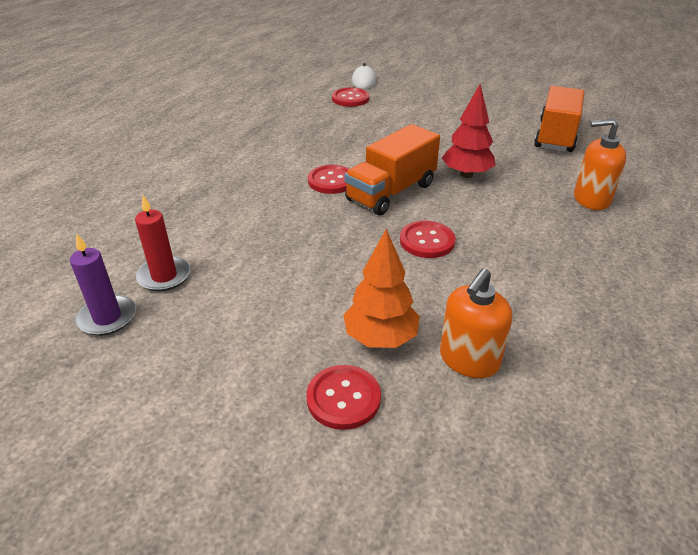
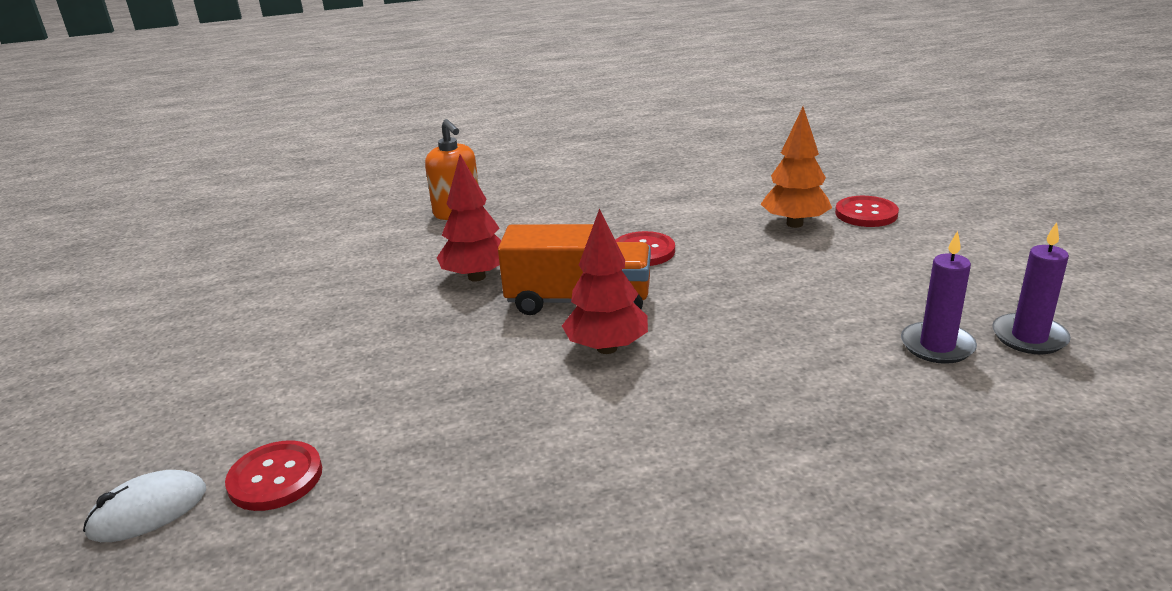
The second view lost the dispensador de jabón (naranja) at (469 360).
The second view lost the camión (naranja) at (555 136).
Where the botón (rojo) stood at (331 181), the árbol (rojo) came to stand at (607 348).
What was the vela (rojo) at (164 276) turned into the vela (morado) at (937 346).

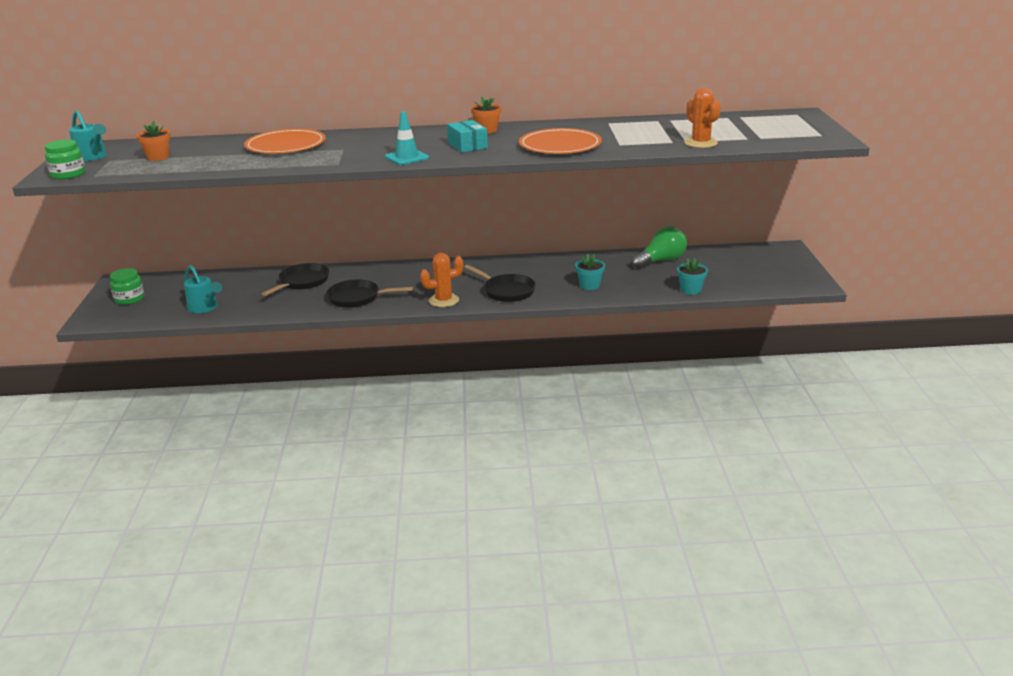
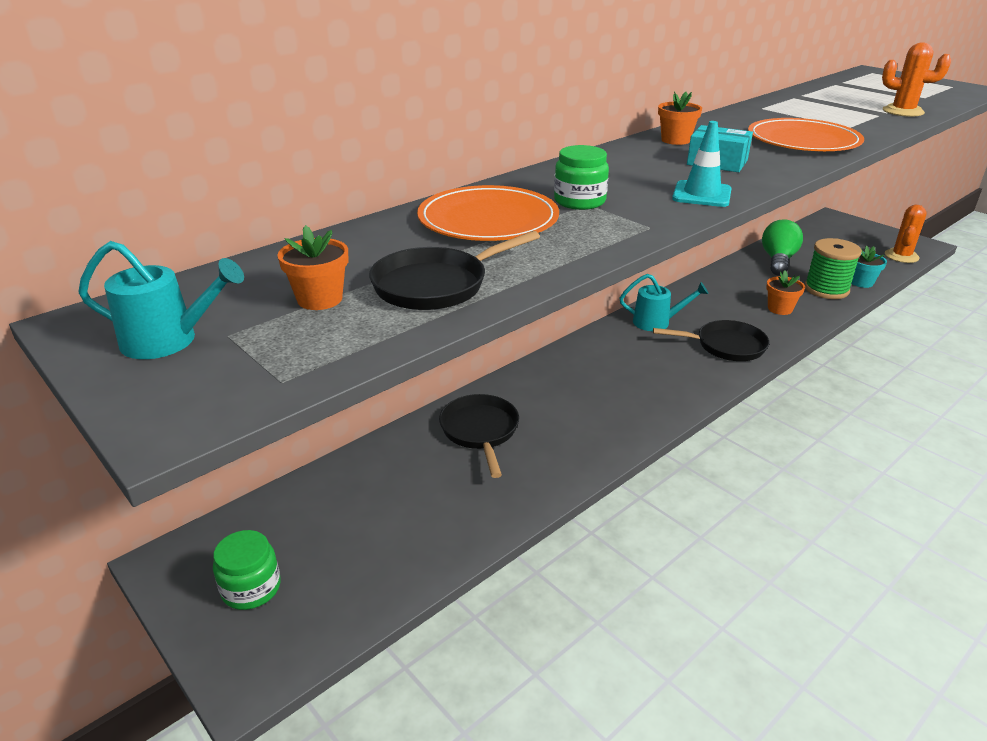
The second view gained the carrete (verde) at (826 289).
The tarro (verde) ended up elsewhere, having gone from (68 174) to (579 201).
The regadera (turquesa) ended up elsewhere, having gone from (205 308) to (657 322).
The sartén (negro) ended up elsewhere, having gone from (357 298) to (436 285).
The cactus (naranja) ended up elsewhere, having gone from (444 300) to (901 256).
What was the maceta (turquesa) at (589 285) turned into the maceta (naranja) at (780 309).

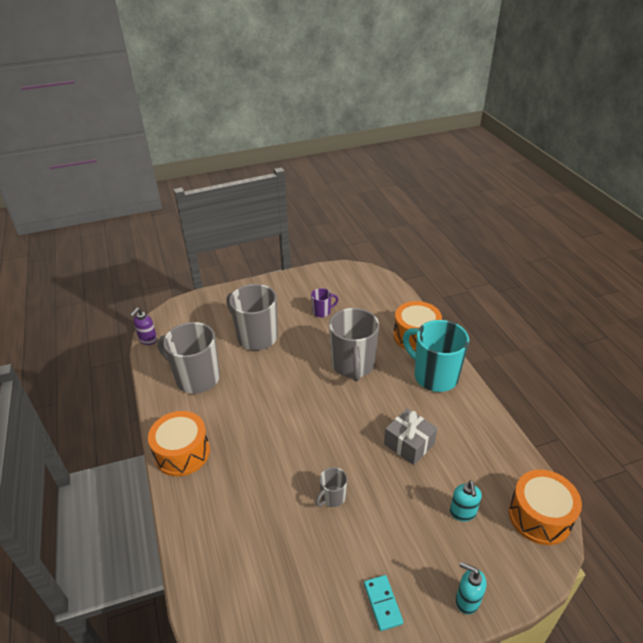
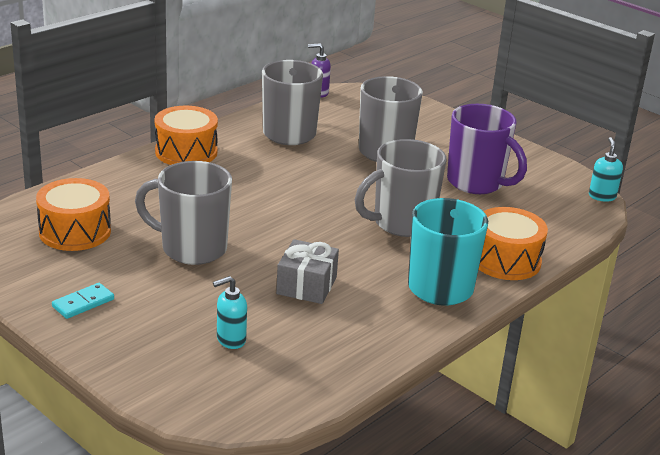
The dispensador de jabón (turquesa) ended up elsewhere, having gone from (467 600) to (602 196).
The tambor (naranja) ended up elsewhere, having gone from (539 516) to (75 231).
The size of the taza (morado) at (322 312) changed by a factor of 2.15.
The size of the taza (gris) at (332 497) changed by a factor of 2.15.

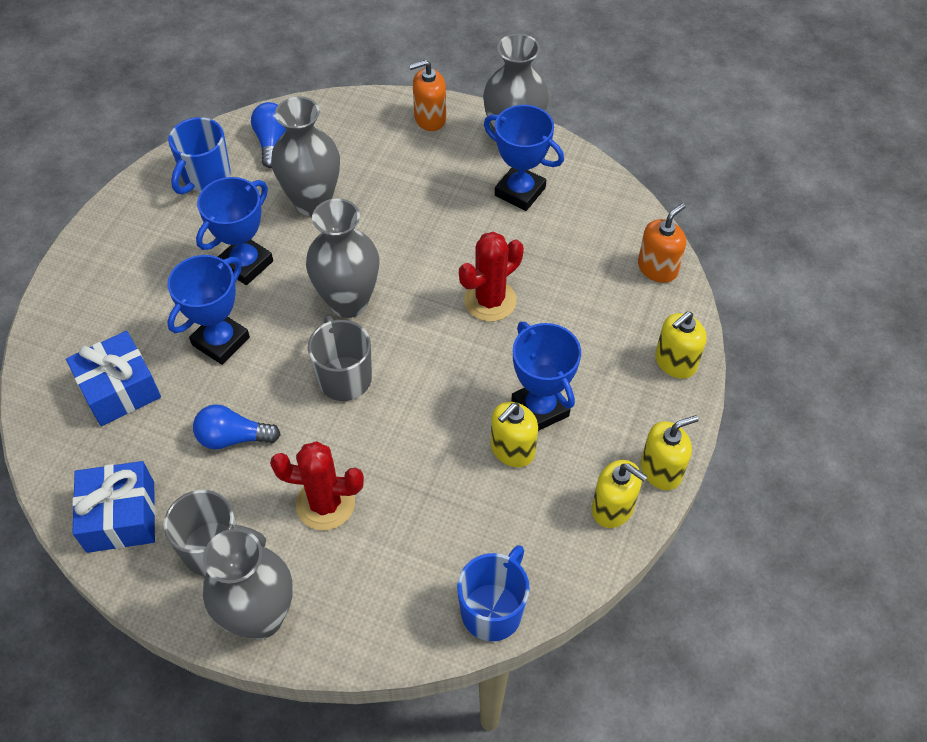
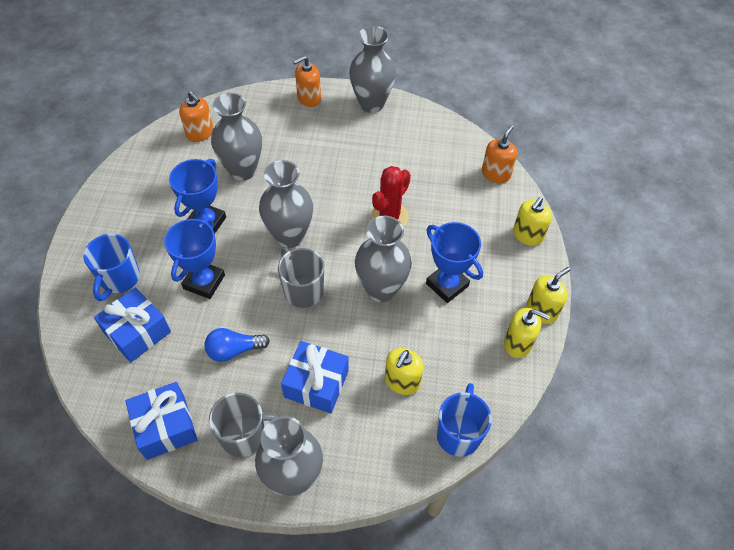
The second view lost the trofeo (azul) at (520 192).
The second view gained the florero (gris) at (381 289).
The taza (azul) ended up elsewhere, having gone from (206 177) to (119 279).
The dispensador de jabón (amarillo) ended up elsewhere, having gone from (512 449) to (402 381).
Where the bombilla (azul) stood at (272 142), the dispensador de jabón (naranja) came to stand at (200 133).
Where the cactus (rojo) stood at (325 504), the regalo (azul) came to stand at (316 384).

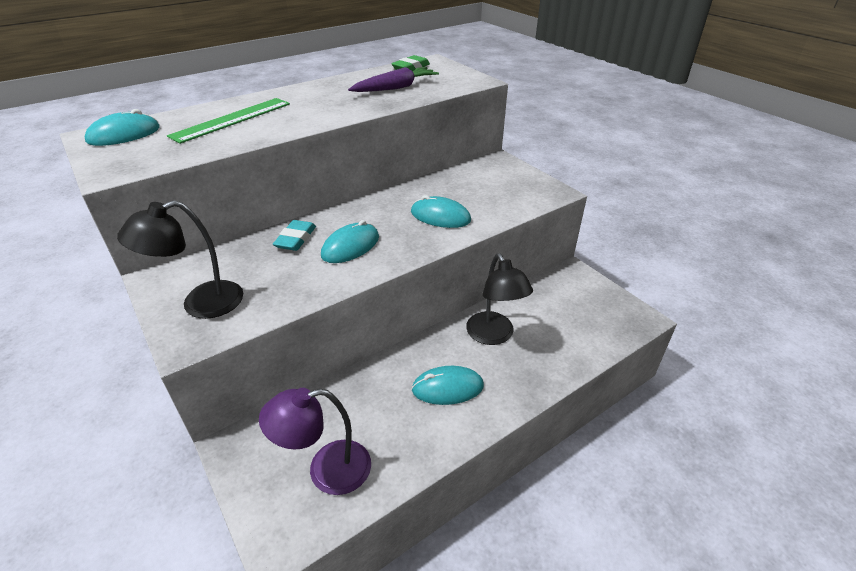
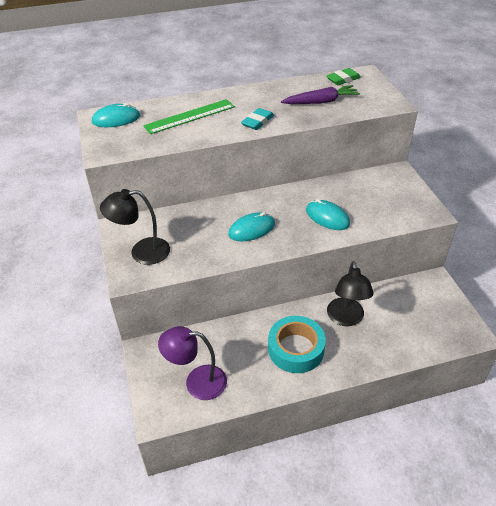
The goma de borrar (turquesa) ended up elsewhere, having gone from (296 239) to (257 122).
Where the ratón (turquesa) stood at (447 388), the cinta adhesiva (turquesa) came to stand at (296 349).

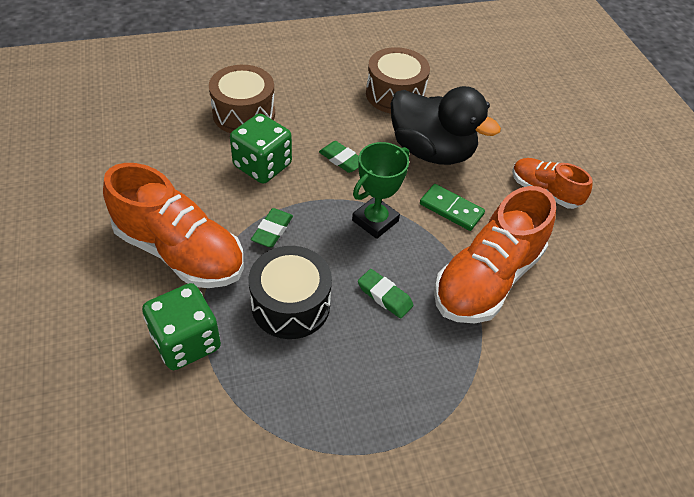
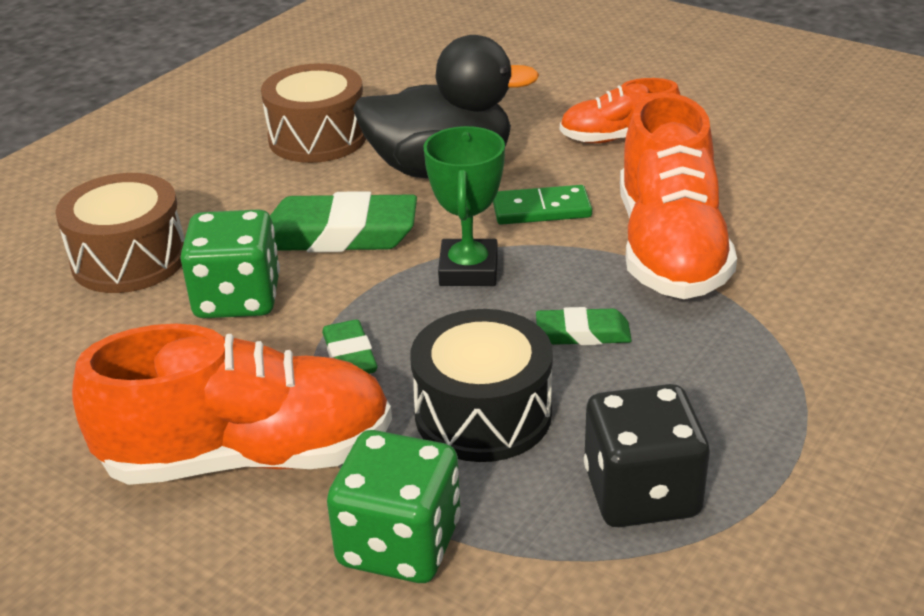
The second view gained the dado (negro) at (641 493).
The size of the goma de borrar (verde) at (341 160) changed by a factor of 1.87.

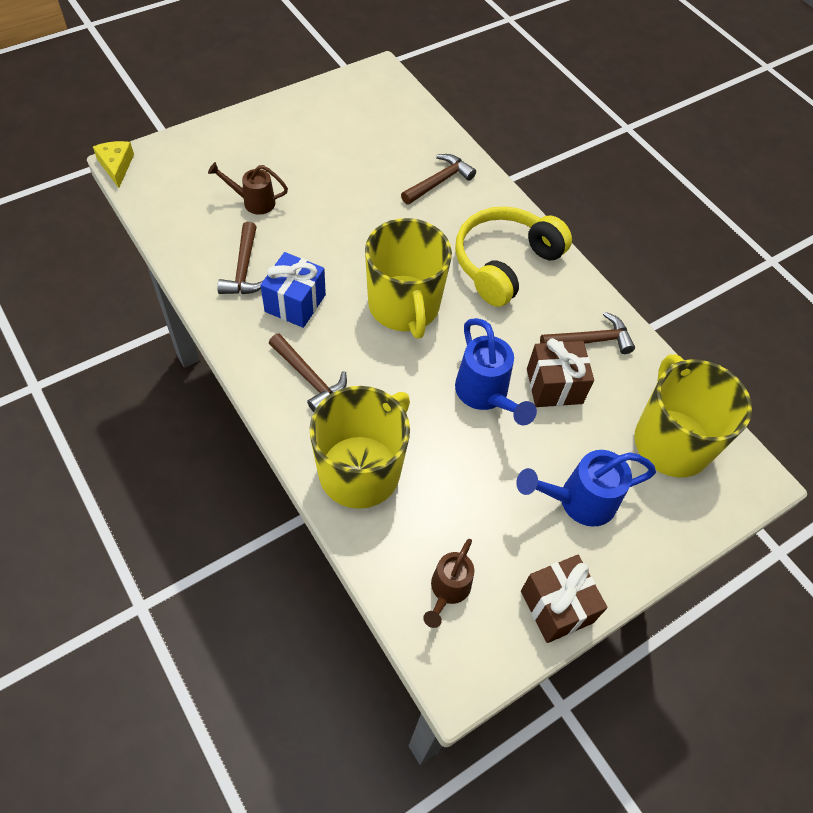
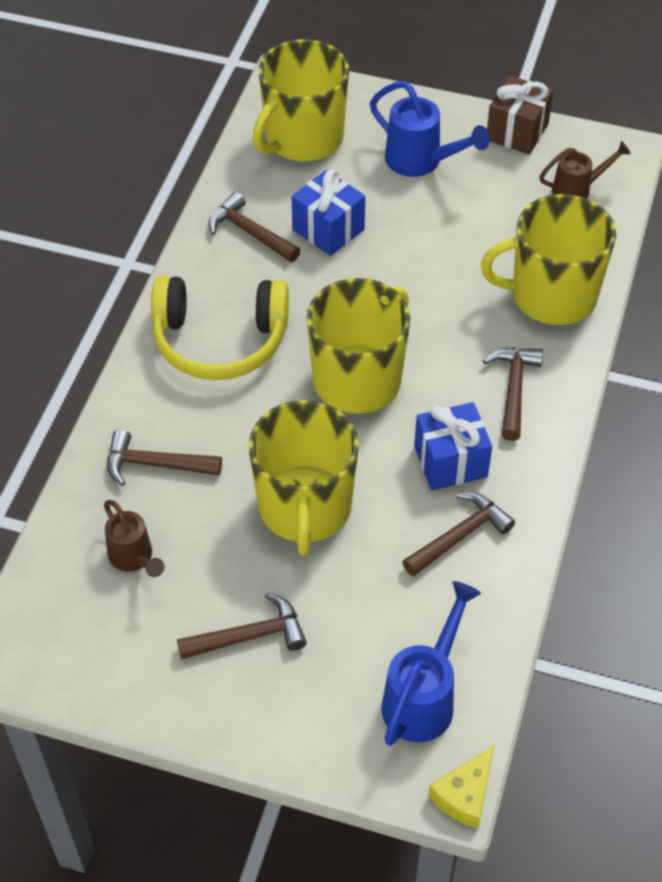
The second view gained the martillo (marrón) at (250 636).
The second view gained the taza (amarillo) at (305 508).
The regadera (marrón) ended up elsewhere, having gone from (253 202) to (134 559).
The regadera (azul) ended up elsewhere, having gone from (485 396) to (424 697).
What was the regalo (marrón) at (554 386) turned into the regalo (azul) at (328 229).

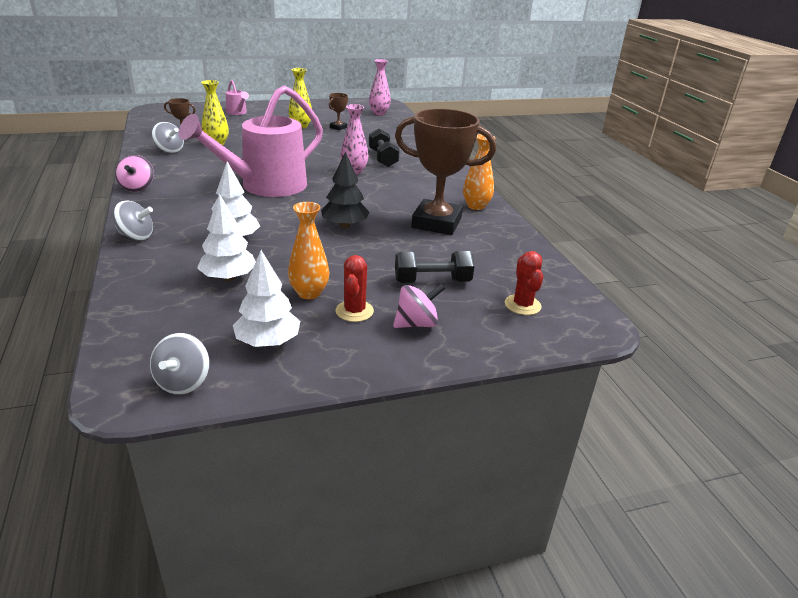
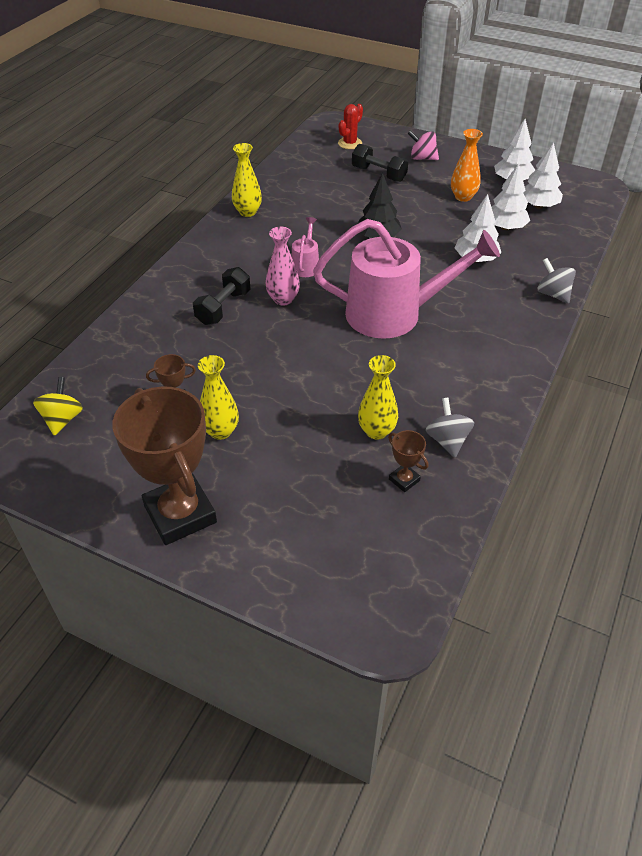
The second view lost the peonza (rosa) at (137 188).
The second view lost the peonza (gris) at (183 382).
The second view lost the cactus (rojo) at (354 311).
The second view gained the árbol (blanco) at (538 206).
The regadera (rosa) ended up elsewhere, having gone from (238 113) to (306 265).
The trofeo (marrón) ended up elsewhere, having gone from (436 223) to (180 514).
Where the florero (rosa) stood at (379 113), the peonza (amarillo) came to stand at (62 419).
What was the florero (naranja) at (476 206) turned into the florero (amarillo) at (247 212).

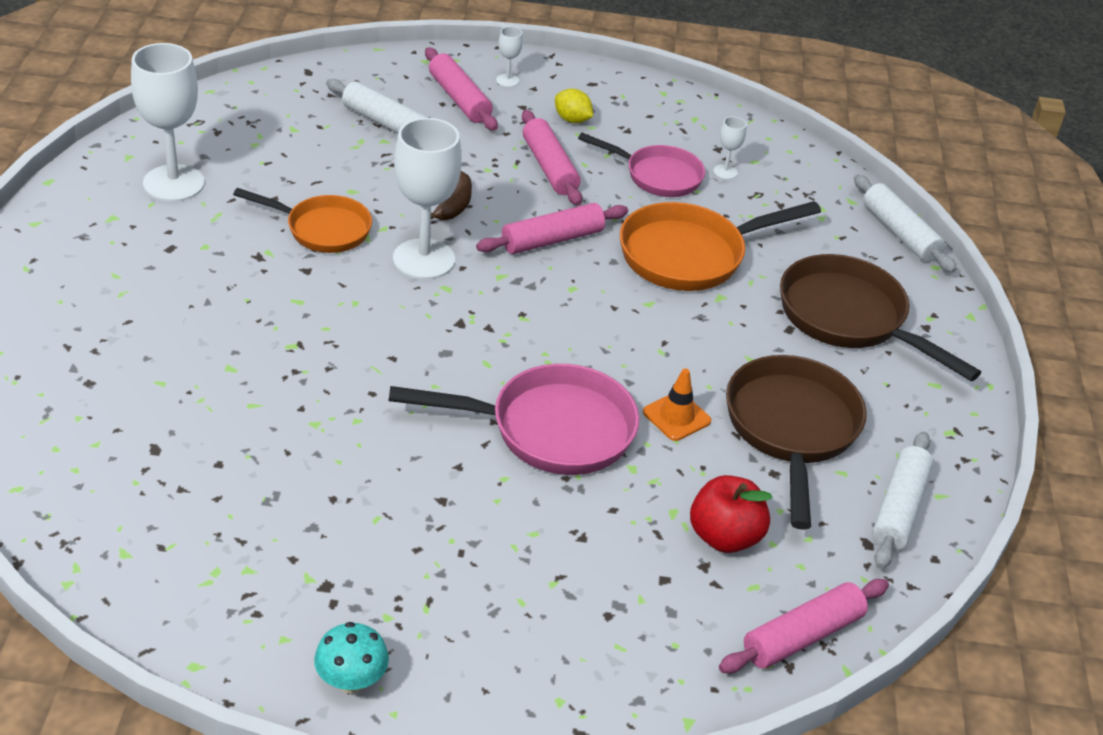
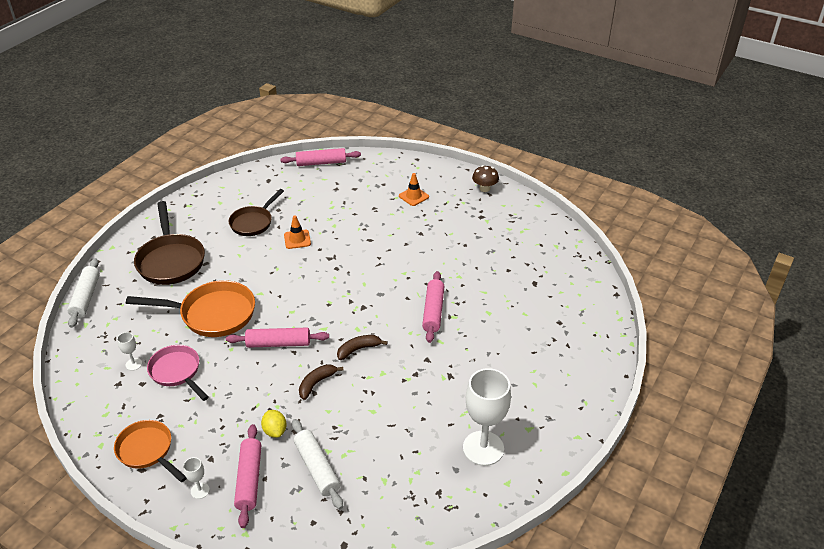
The second view lost the sartén (rosa) at (550 429).
The second view lost the manzana (rojo) at (724 537).
The second view lost the rodillo (blanco) at (899 509).
The second view gained the cono de tráfico (naranja) at (413 196).
The sartén (naranja) ended up elsewhere, having gone from (322 229) to (148 451).
The rodillo (rosa) ended up elsewhere, having gone from (549 167) to (433 311).
The limón (amarillo) ended up elsewhere, having gone from (572 120) to (275 431).
Where the copa (blanco) stood at (424 259), the plátano (marrón) came to stand at (358 349).
What was the seta (turquesa) at (351 681) turned into the seta (marrón) at (484 188).
The size of the sartén (marrón) at (791 430) changed by a factor of 0.65.

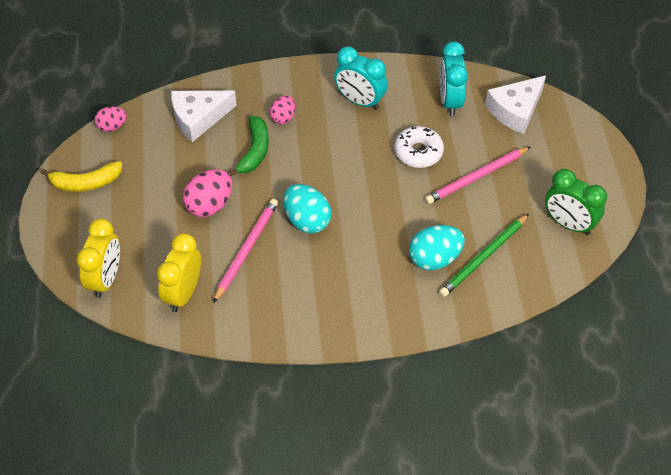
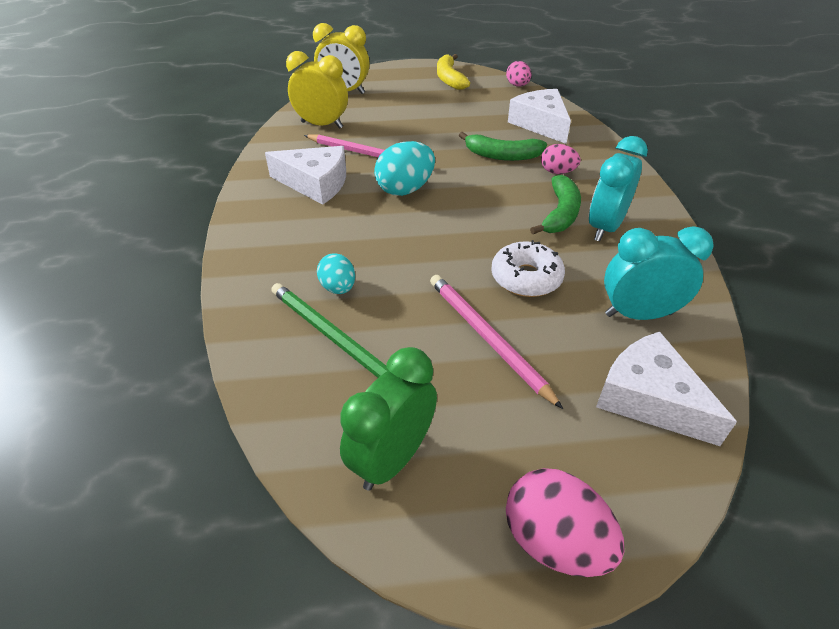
The second view gained the queso (blanco) at (315 183).
The second view gained the plátano (verde) at (560 214).
The huevo (rosa) ended up elsewhere, having gone from (209 205) to (554 541).
The size of the huevo (turquesa) at (434 259) changed by a factor of 0.61.

